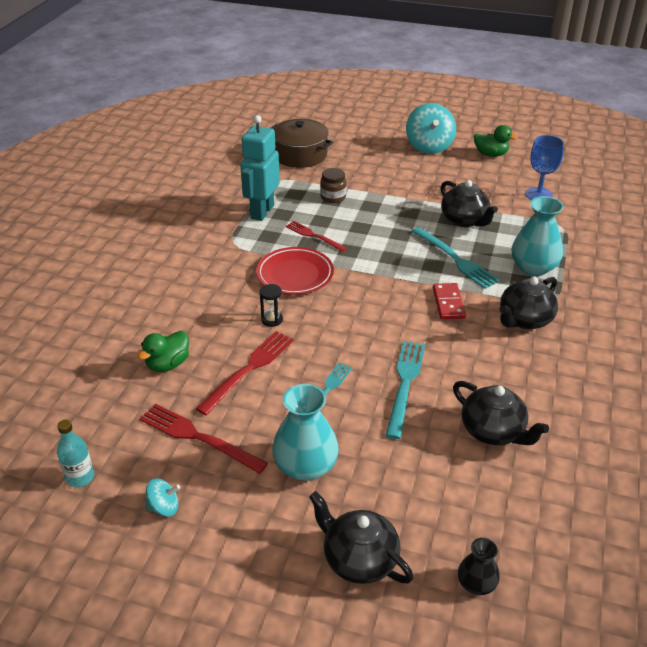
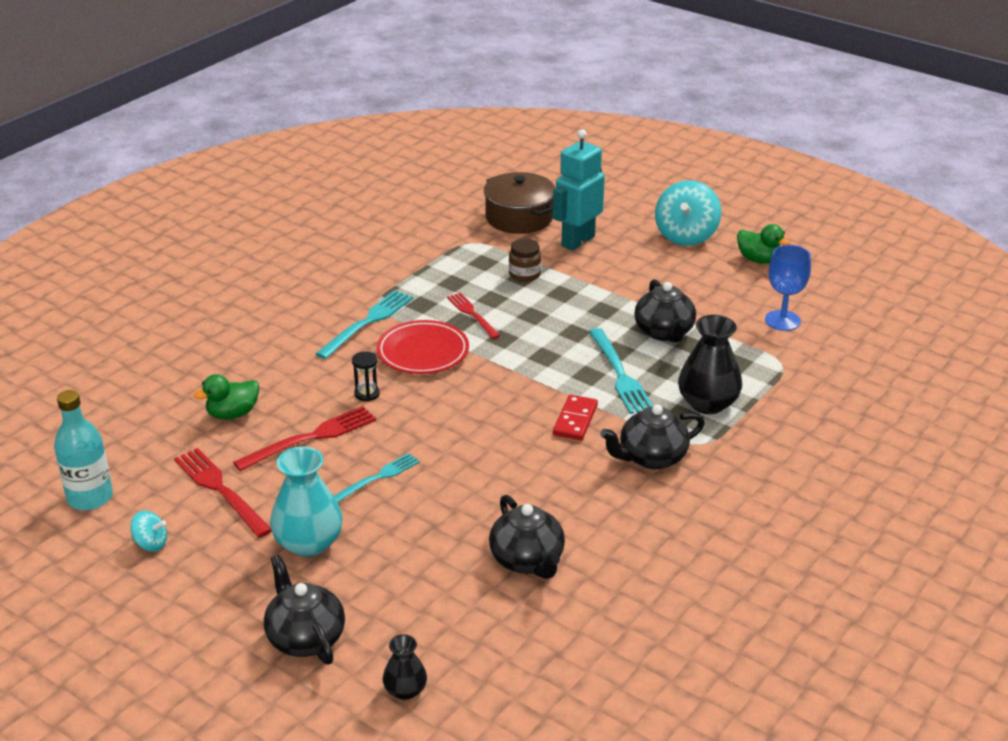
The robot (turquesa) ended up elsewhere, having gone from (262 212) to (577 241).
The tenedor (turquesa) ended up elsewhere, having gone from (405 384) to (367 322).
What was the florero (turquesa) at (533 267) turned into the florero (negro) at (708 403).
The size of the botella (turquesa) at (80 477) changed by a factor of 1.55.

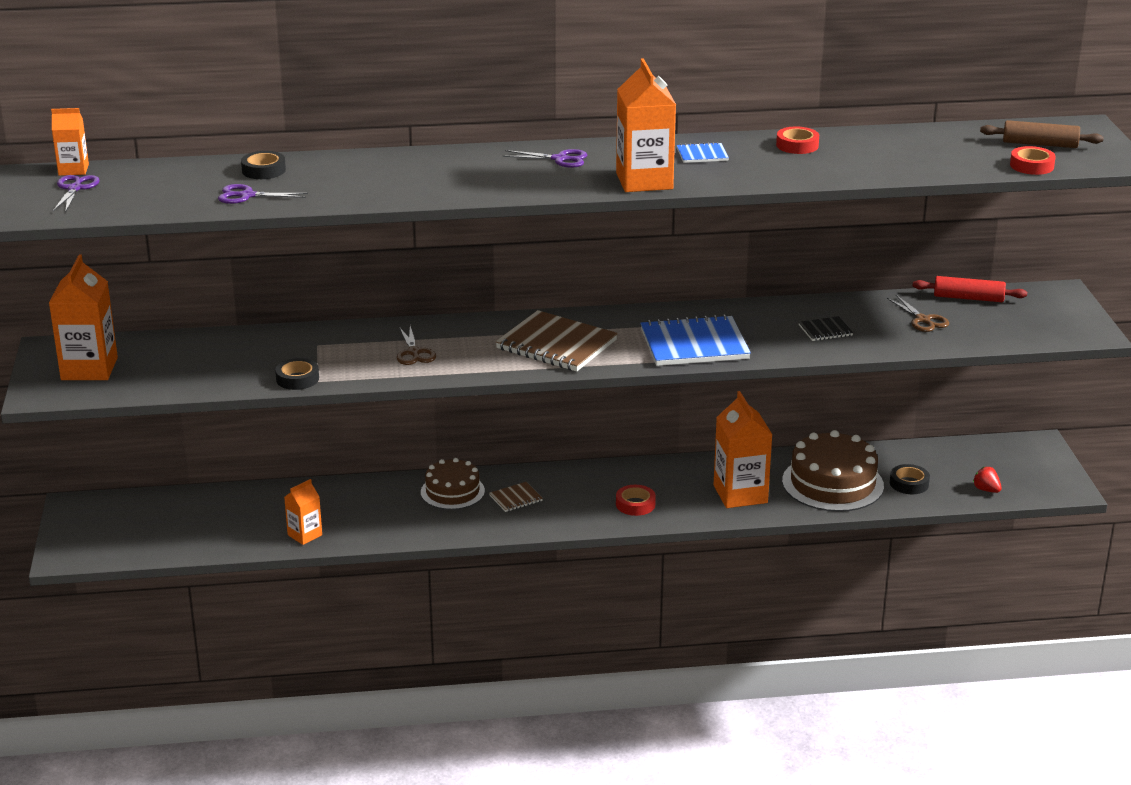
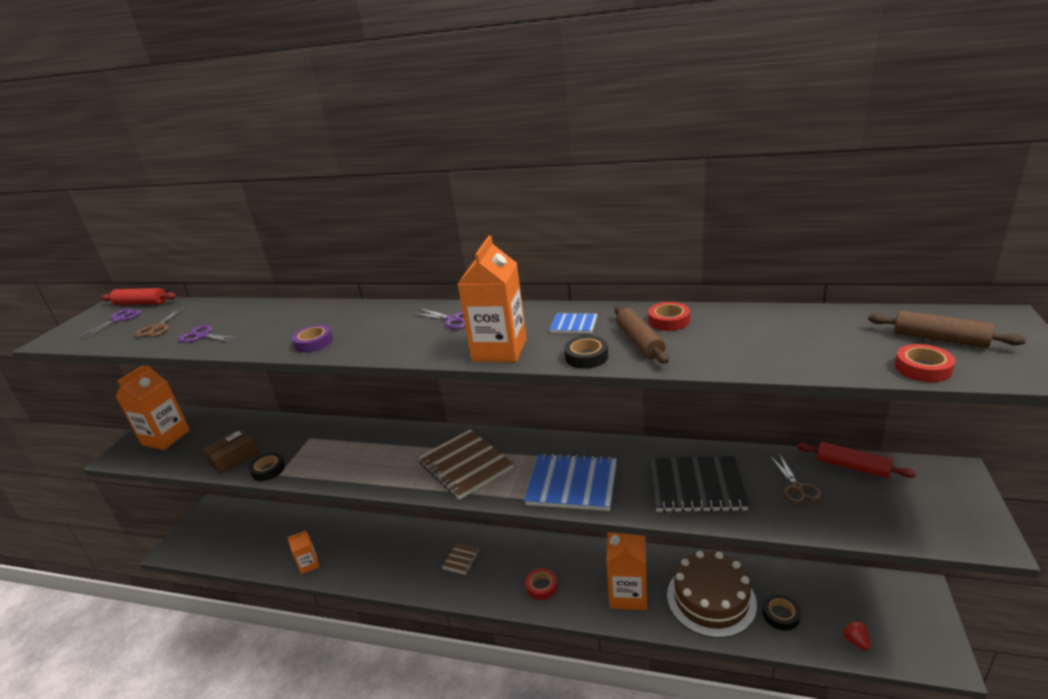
The second view lost the tarta (marrón) at (452 491).
The second view gained the caja (marrón) at (234 458).
The second view gained the cinta adhesiva (morado) at (314 342).
The second view gained the rodillo (marrón) at (640 342).
The cinta adhesiva (negro) ended up elsewhere, having gone from (264 170) to (586 357).
The tijeras (marrón) ended up elsewhere, having gone from (414 352) to (158 328).
Where the cartón de leche (naranja) stood at (73 170), the rodillo (rojo) came to stand at (141 304).
The cuaderno (marrón) at (515 498) ended up facing another way, 60 degrees counterclockwise from before.
The size of the cuaderno (negro) at (825 330) changed by a factor of 2.14.

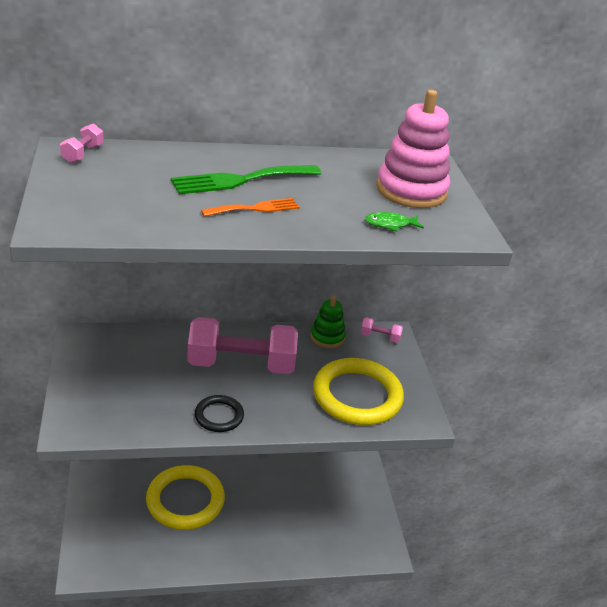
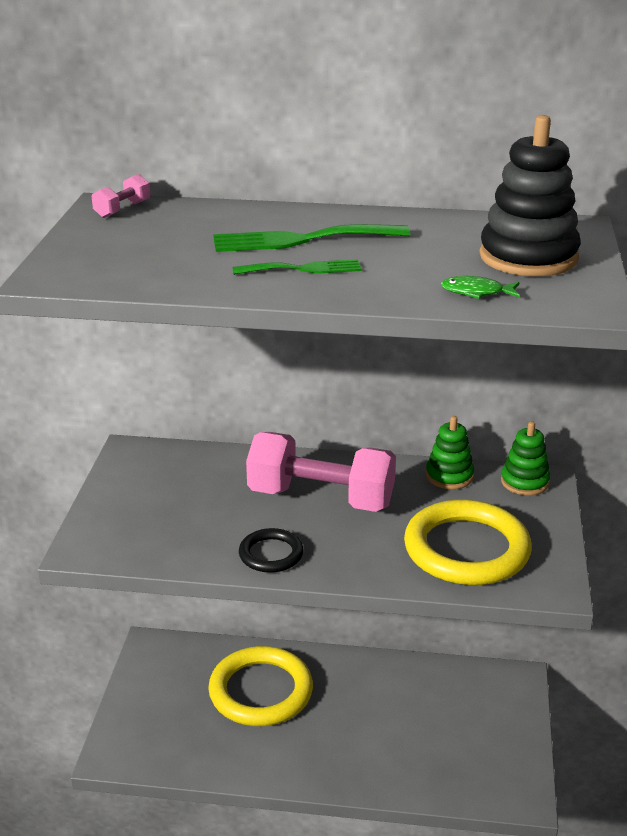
Where the mancuerna (rosa) stood at (380 337), the juguete apilable (verde) came to stand at (524 482).
What was the tenedor (naranja) at (255 208) turned into the tenedor (verde) at (303 269).
What was the juguete apilable (rosa) at (411 191) turned into the juguete apilable (negro) at (528 257).

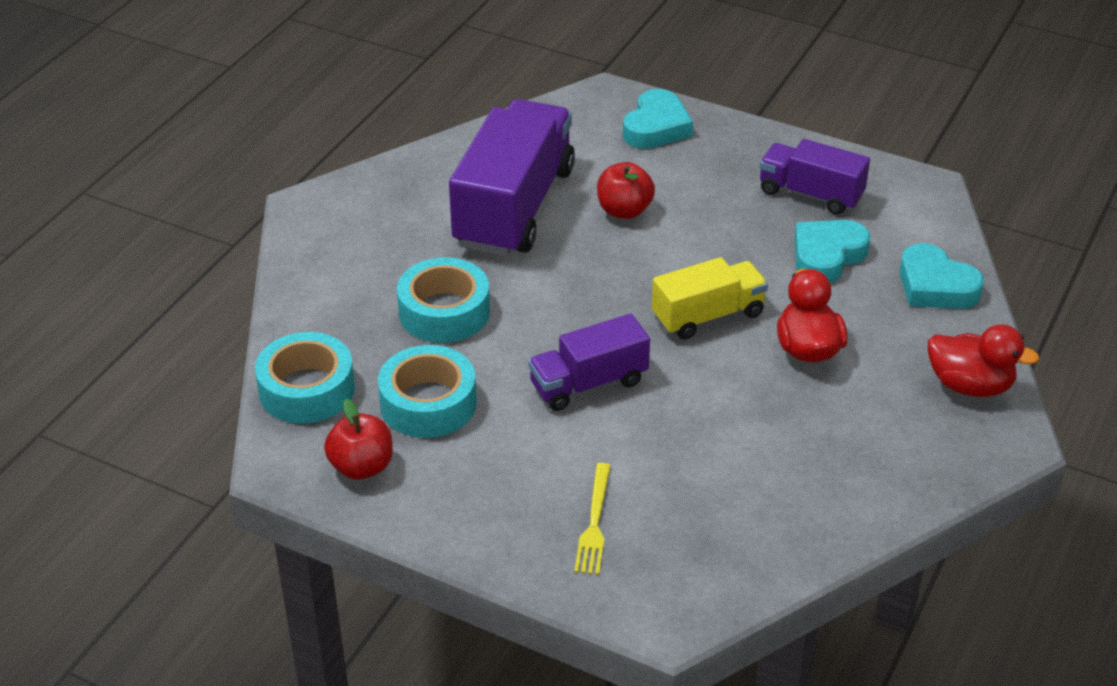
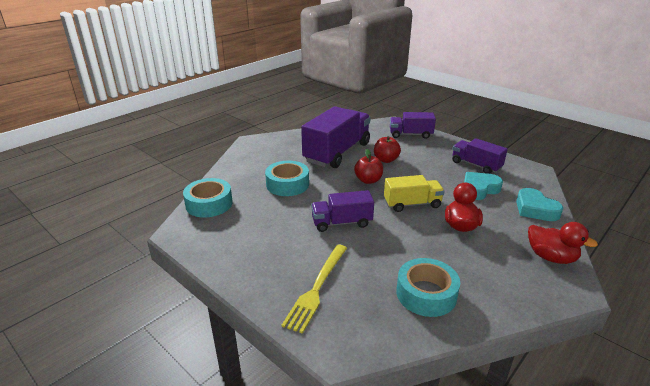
The manzana (rojo) ended up elsewhere, having gone from (362 467) to (368 180).
The cinta adhesiva (turquesa) ended up elsewhere, having gone from (428 403) to (426 294).
Where the corazón (turquesa) stood at (656 127), the camión (morado) came to stand at (410 134).
The size of the tenedor (amarillo) at (594 523) changed by a factor of 1.53.

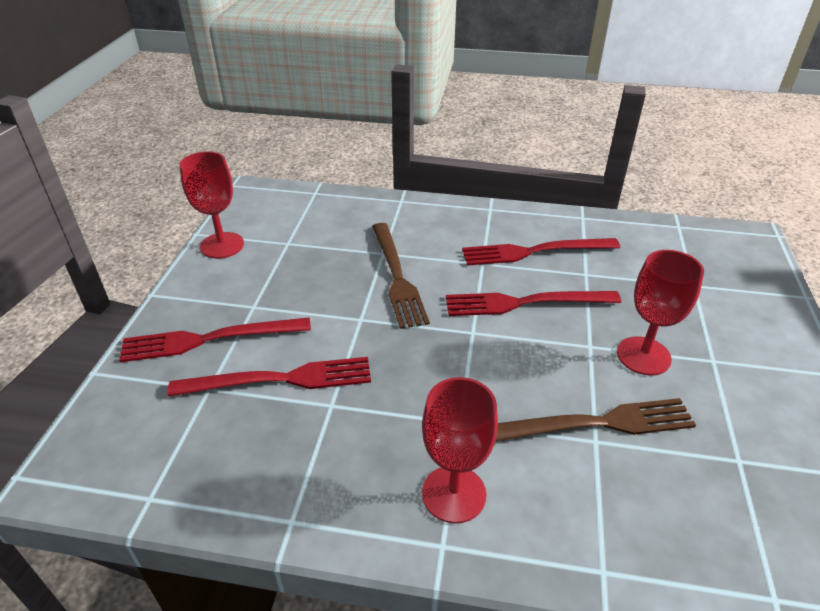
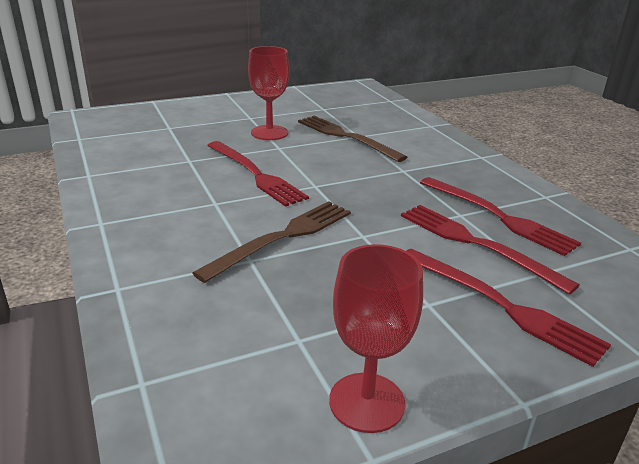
The second view lost the copa (rojo) at (454 494).
The tenedor (rojo) ended up elsewhere, having gone from (534 251) to (498 216).

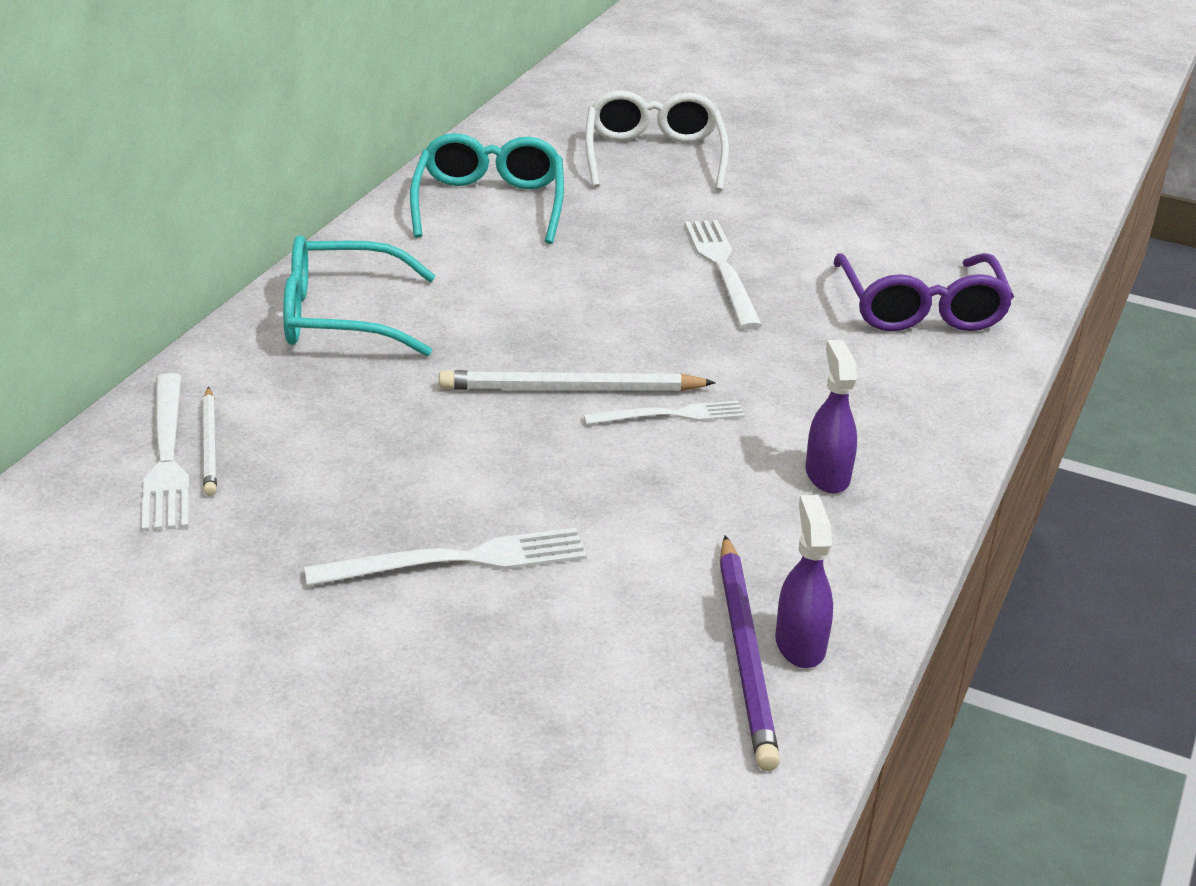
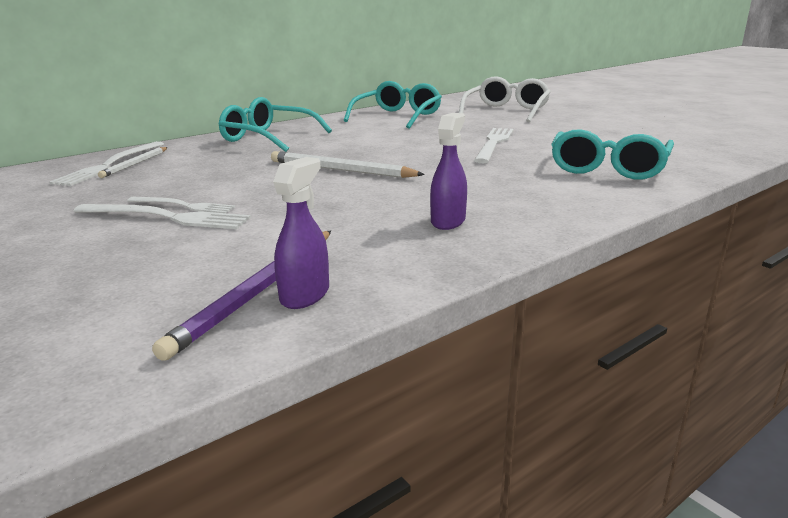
The tenedor (blanco) ended up elsewhere, having gone from (670 415) to (184 206).
What was the gafas (morado) at (920 309) turned into the gafas (turquesa) at (608 168).

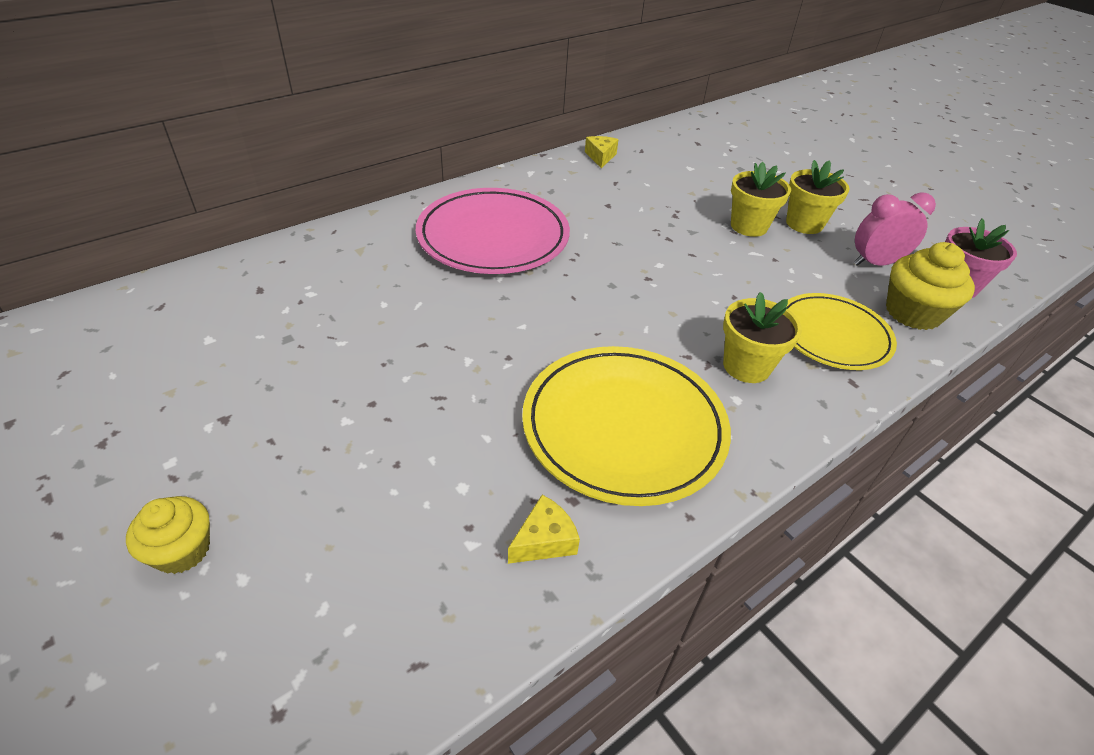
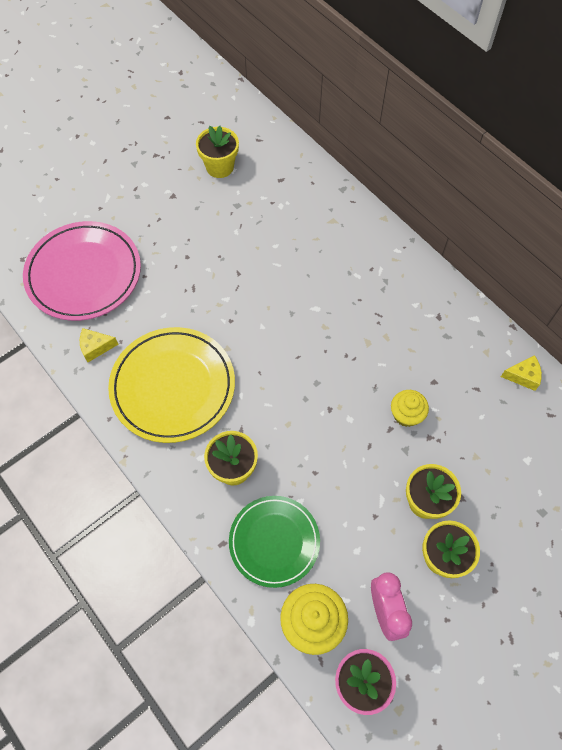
The second view gained the maceta (amarillo) at (220 167).
The magdalena (amarillo) ended up elsewhere, having gone from (182 550) to (406 414).
The plato (rosa) ended up elsewhere, having gone from (493 237) to (84 274).
What was the plato (amarillo) at (832 335) turned into the plato (verde) at (274 541).
The queso (amarillo) at (544 540) ended up facing another way, 120 degrees clockwise from before.

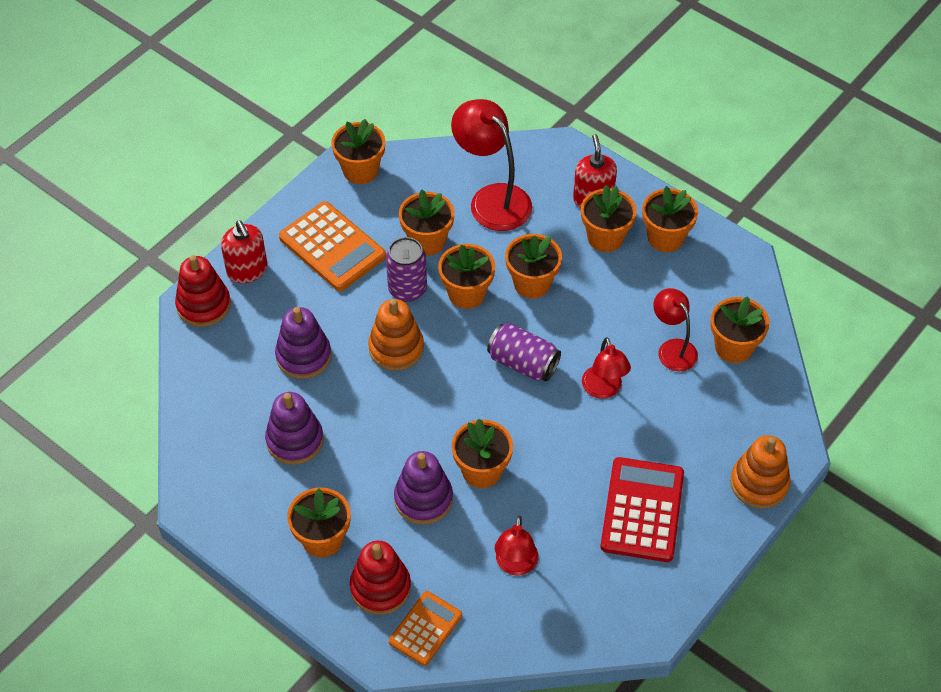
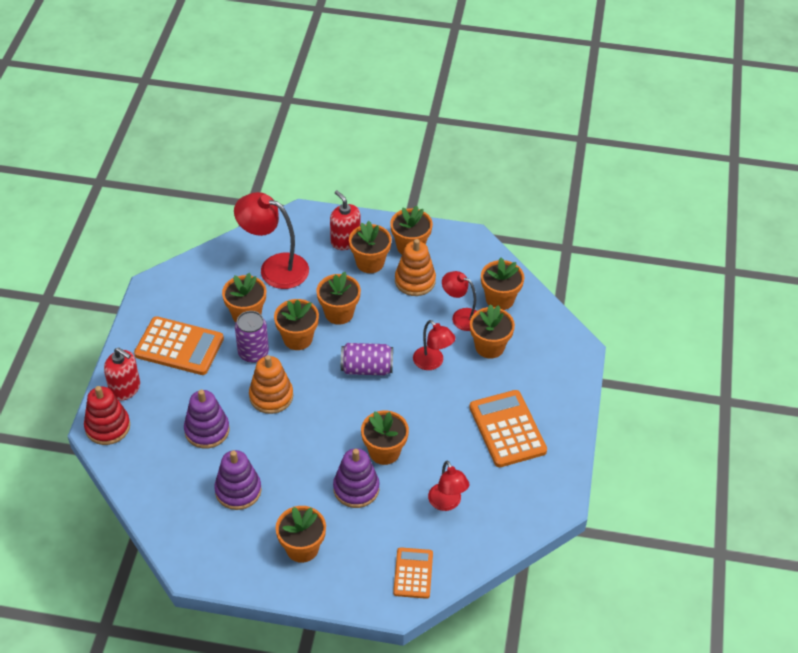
The second view lost the juguete apilable (rojo) at (380 587).
The maceta (naranja) ended up elsewhere, having gone from (360 170) to (489 347).
The juguete apilable (naranja) ended up elsewhere, having gone from (759 483) to (415 281).
What was the calculadora (rojo) at (642 510) turned into the calculadora (naranja) at (507 429).

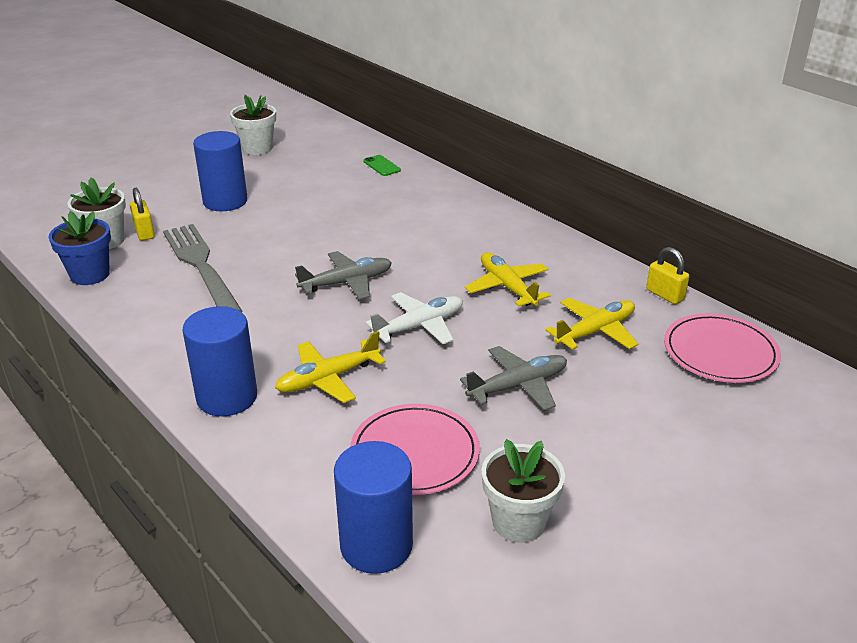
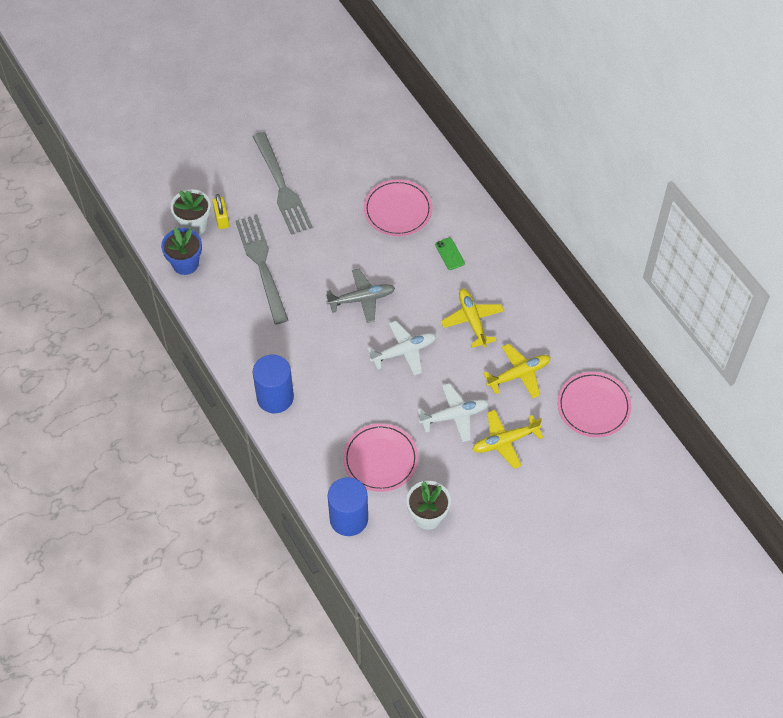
The second view lost the maceta (blanco) at (257 148).
The second view lost the candado (amarillo) at (665 295).
The second view gained the plato (rosa) at (398 210).
The avión (amarillo) ended up elsewhere, having gone from (328 379) to (505 441).
The móvil (verde) ended up elsewhere, having gone from (381 166) to (449 254).
Where the cilindro (azul) stood at (225 201), the tenedor (gris) came to stand at (282 187).
What was the avión (gris) at (518 386) turned into the avión (blanco) at (454 416).

